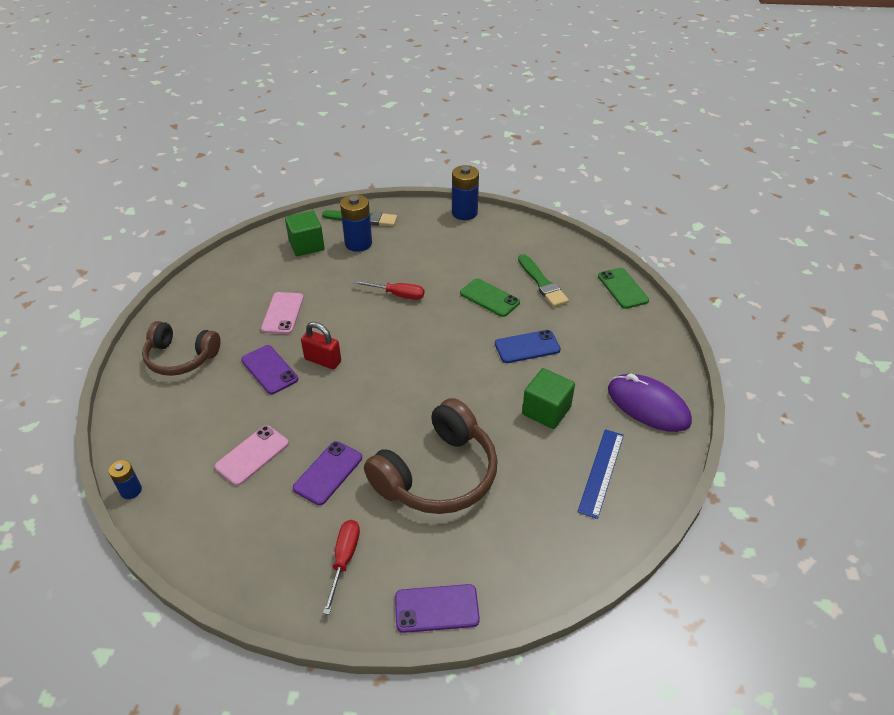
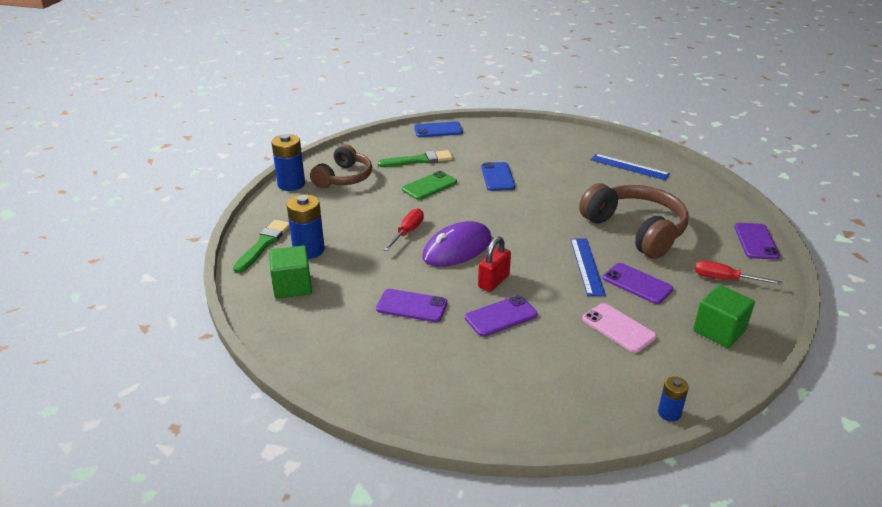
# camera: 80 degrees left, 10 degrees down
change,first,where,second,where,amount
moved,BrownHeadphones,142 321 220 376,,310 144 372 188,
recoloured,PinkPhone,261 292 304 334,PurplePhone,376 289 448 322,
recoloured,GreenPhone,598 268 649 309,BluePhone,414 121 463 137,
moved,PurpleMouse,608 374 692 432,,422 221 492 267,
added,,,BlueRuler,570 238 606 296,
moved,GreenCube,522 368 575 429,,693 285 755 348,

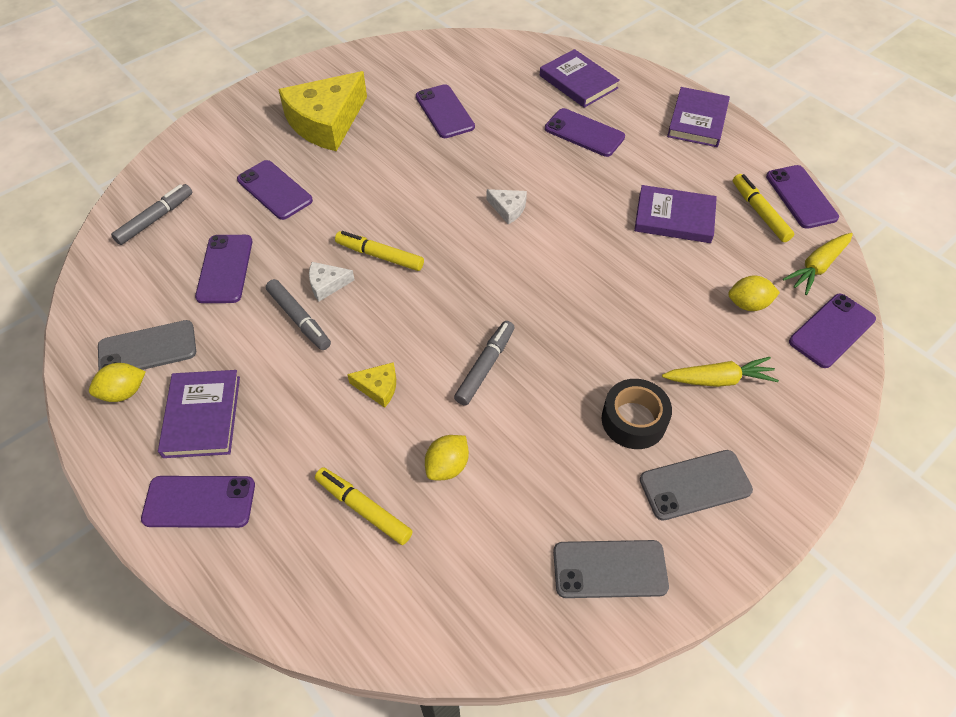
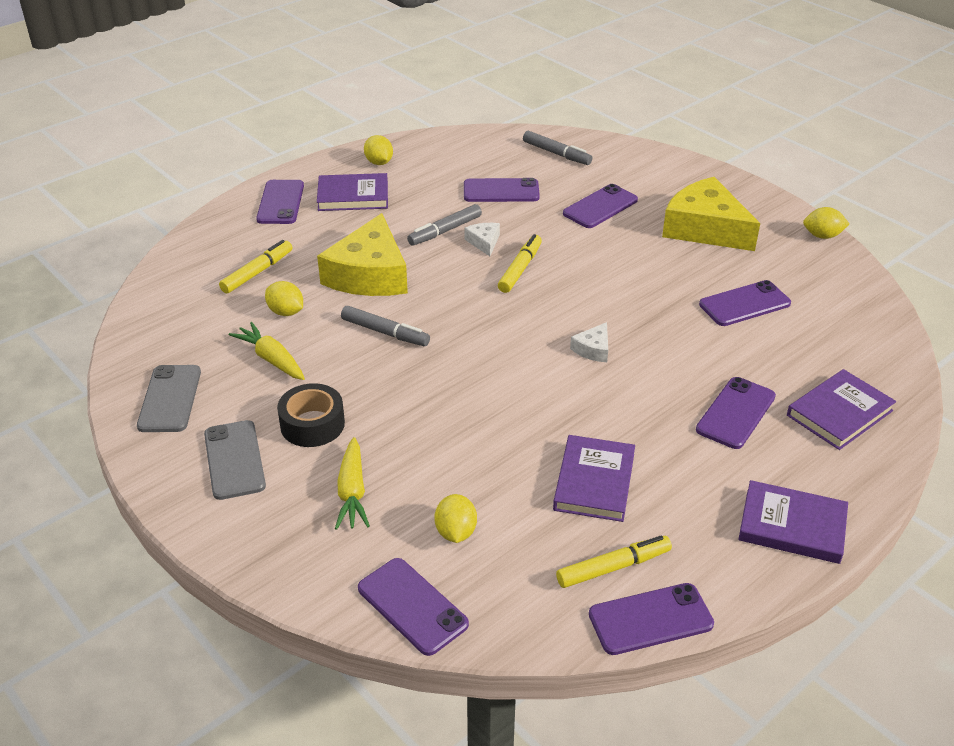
# camera: 90 degrees right, 15 degrees down
change,first,where,second,where,amount
moved,YellowCarrot,783 233 853 295,,229 322 305 380,
resized,YellowCheese,347 362 396 408,,317 213 408 296,x2.34
added,,,YellowLemon,803 207 849 239,
removed,GreyPhone,98 320 196 371,,,

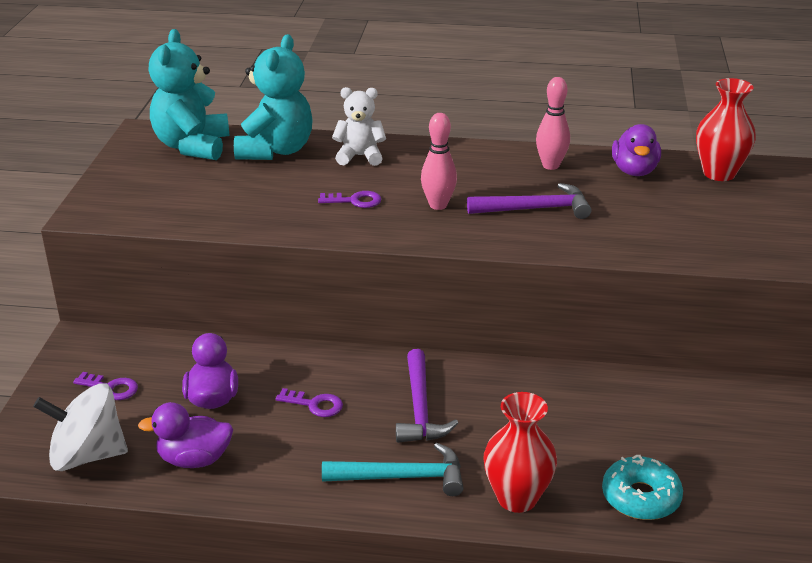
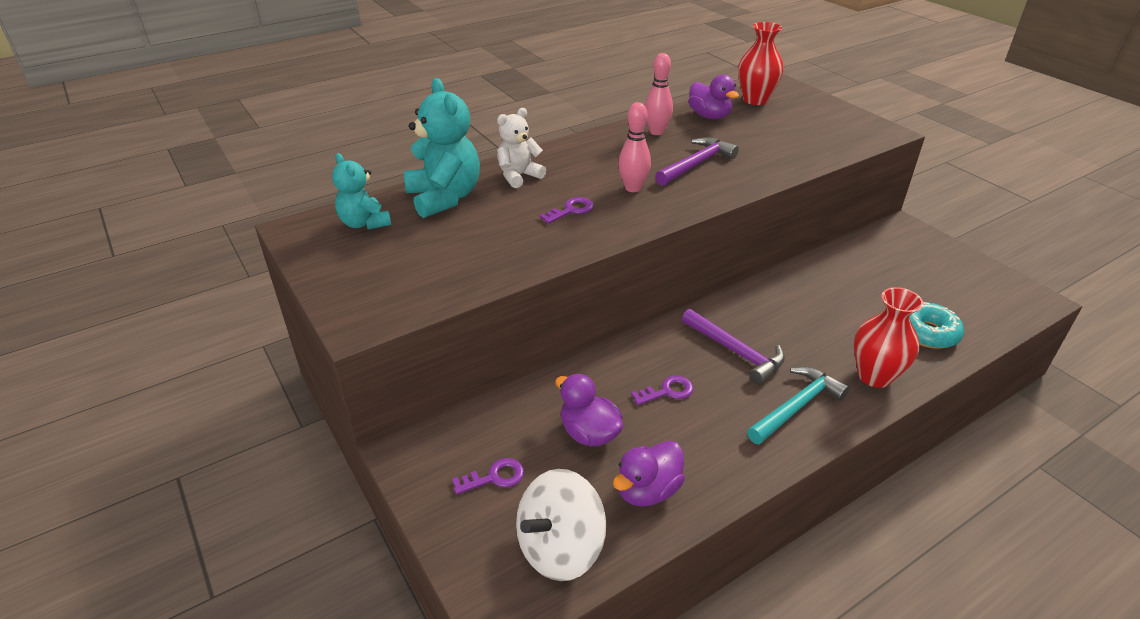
# camera: 40 degrees left, 5 degrees up
change,first,where,second,where,amount
resized,TurquoiseTeddyBear,149 29 229 160,,332 153 391 230,x0.61

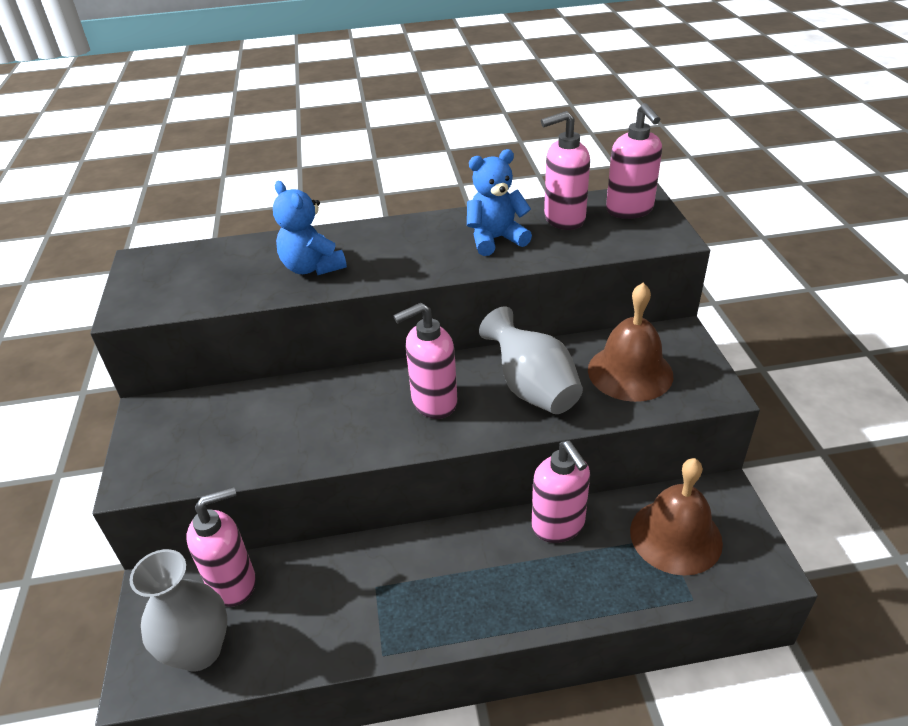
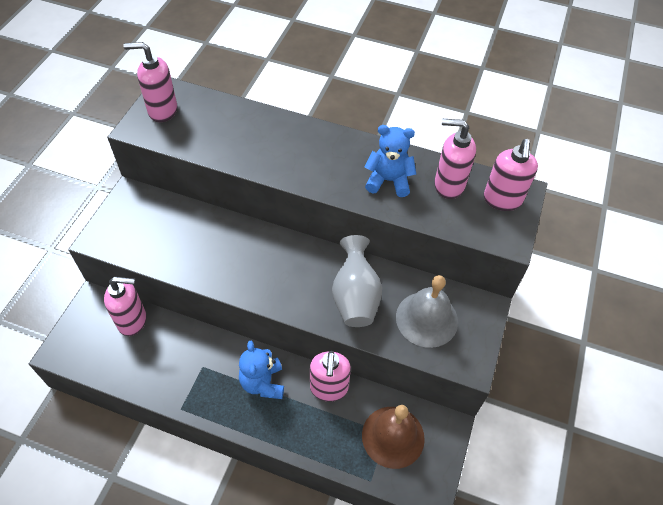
# camera: 25 degrees right, 15 degrees up
change,first,where,second,where,amount
moved,PinkSoapDispenser,393 303 458 419,,123 42 177 122,
moved,BlueTeddyBear,273 181 347 275,,239 341 284 399,
recoloured,BrownBell,588 283 673 402,GreyBell,396 275 458 348,
removed,GreyVase,129 549 227 671,,,

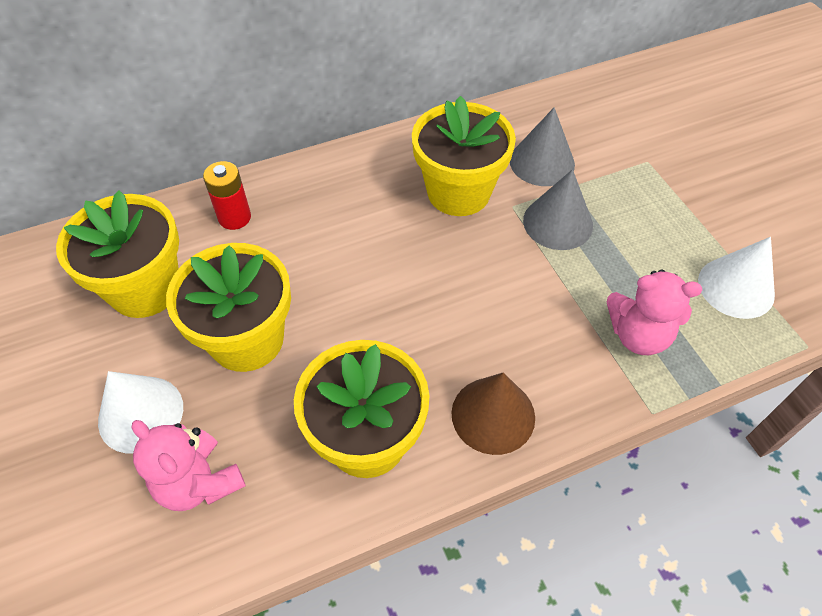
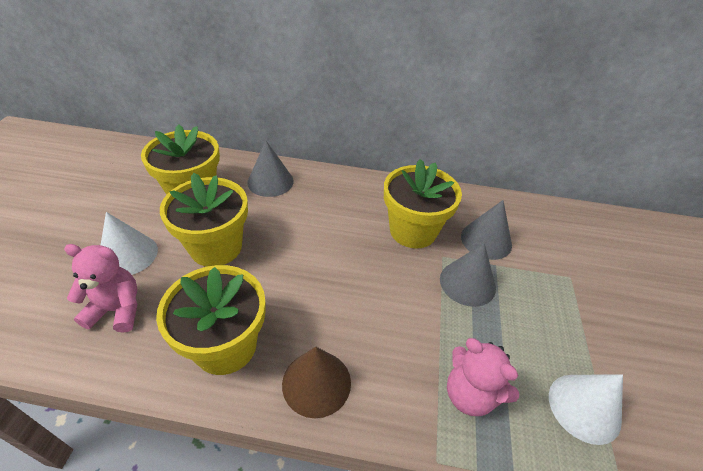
# camera: 30 degrees right, 10 degrees down
change,first,where,second,where,amount
turned,PinkTeddyBear,131 420 246 511,,64 244 137 333,105 degrees clockwise
replaced,RedBattery,203 161 251 230,GreyCone,247 141 294 197,

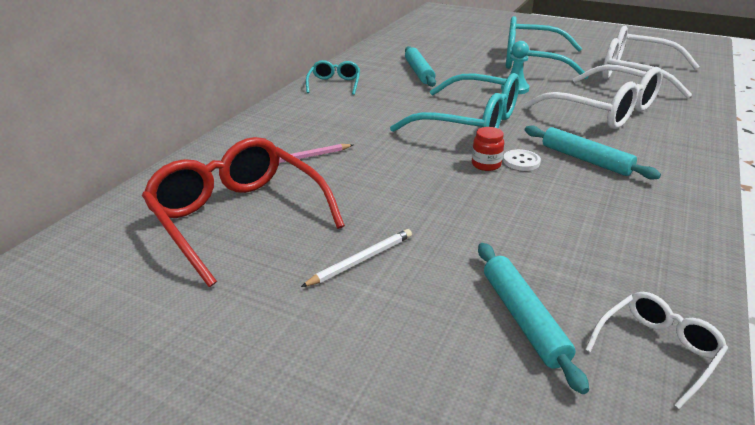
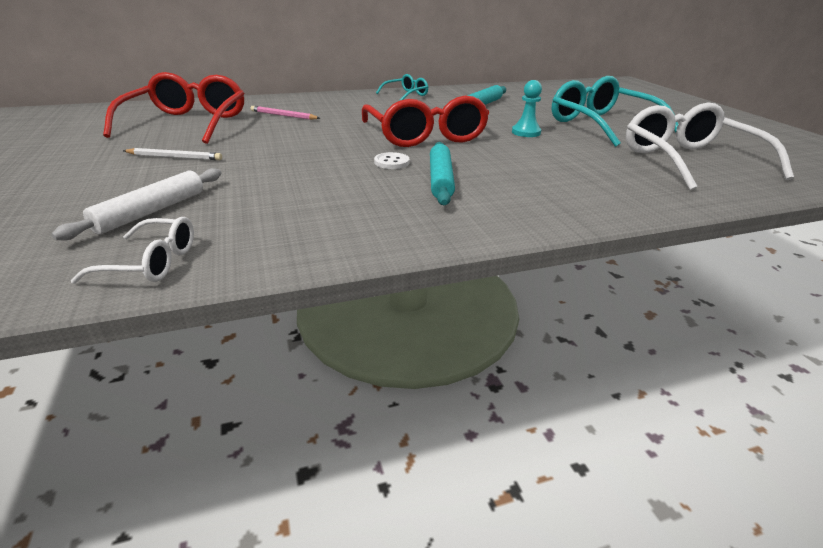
# camera: 45 degrees right, 0 degrees up
change,first,where,second,where,amount
recoloured,TurquoiseRollingPin,478 243 589 394,WhiteRollingPin,52 168 221 240,
recoloured,TurquoiseGlasses,390 73 519 132,RedGlasses,362 96 489 147,
removed,RedJar,472 127 504 171,,,
removed,WhiteGlasses,524 64 662 129,,,

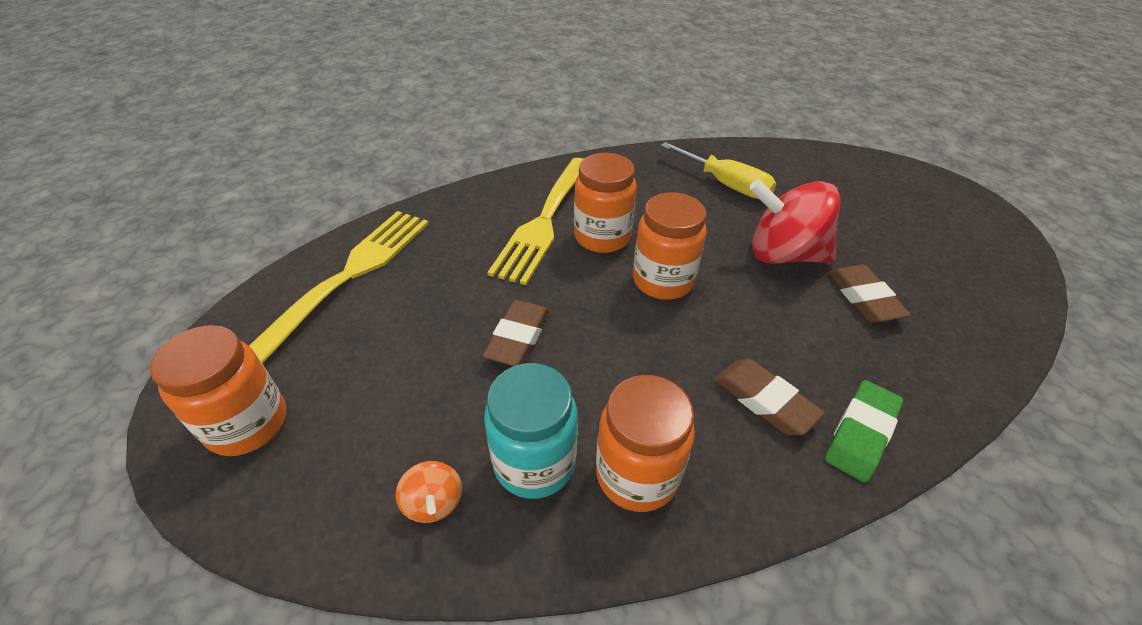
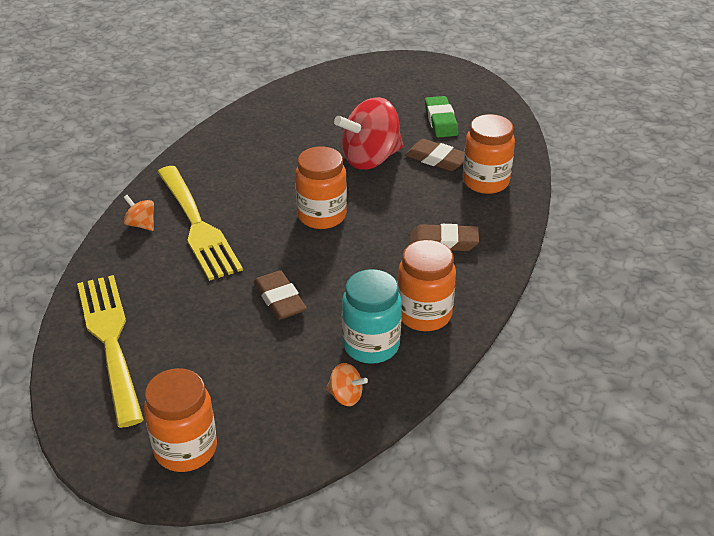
# camera: 45 degrees left, 5 degrees down
change,first,where,second,where,amount
added,,,OrangeSpinningTop,124 195 154 231,
moved,GreenEraser,825 380 903 482,,425 96 459 137,
moved,OrangeJar,574 153 637 253,,463 114 515 194,
removed,YellowScrewdriver,661 142 776 199,,,

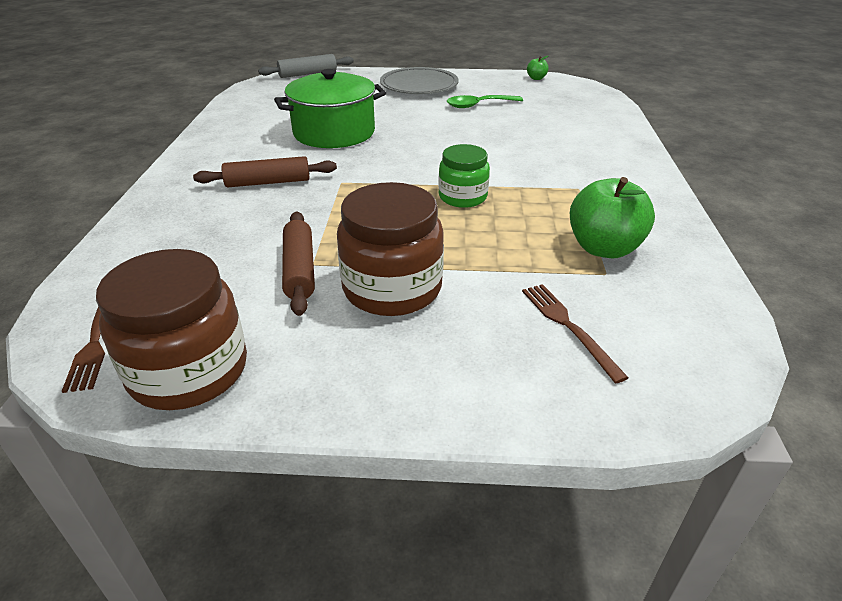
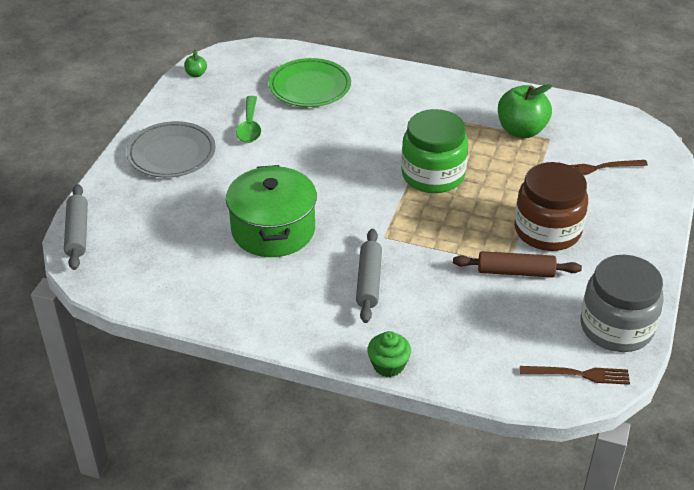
# camera: 75 degrees left, 5 degrees up
change,first,where,second,where,amount
added,,,GreenPlate,269 58 351 107,
recoloured,BrownRollingPin,193 156 337 187,GreyRollingPin,356 229 382 323,
added,,,GreenCupcake,367 331 411 377,
resized,GreenJar,438 144 490 208,,401 109 468 193,x1.63
recoloured,BrownJar,96 249 247 410,GreyJar,580 255 664 352,

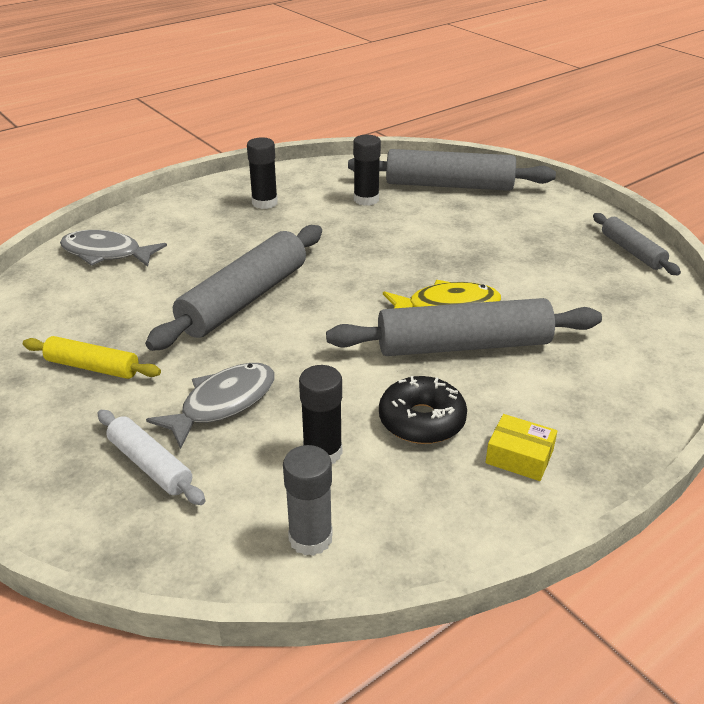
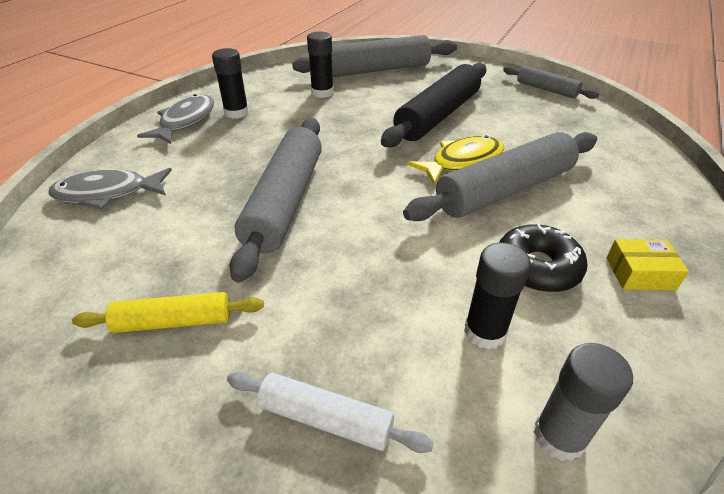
# camera: 25 degrees left, 5 degrees up
change,first,where,second,where,amount
moved,GreyFish,146 363 274 449,,137 94 214 144,
added,,,BlackRollingPin,381 63 486 147,

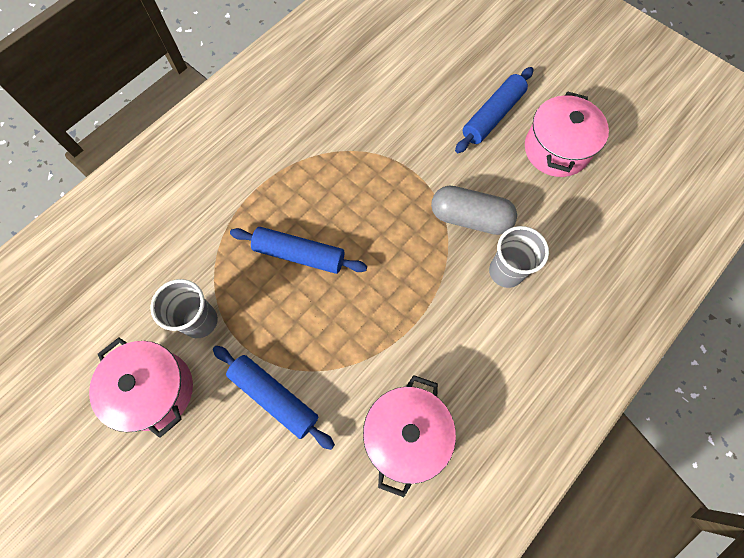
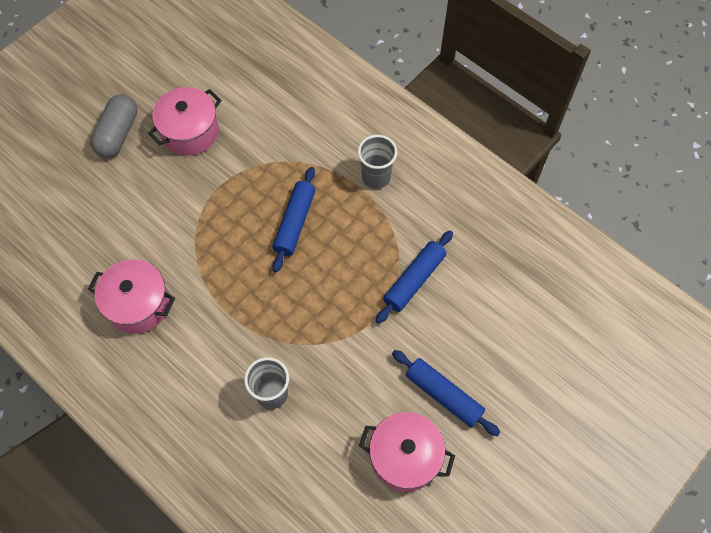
# camera: 90 degrees right, 5 degrees down
change,first,where,second,where,amount
moved,GreyCapsule,431 186 517 235,,90 94 137 158,
moved,GreyCup,150 279 218 338,,358 135 397 189,
moved,BlueRollingPin,213 346 335 450,,376 231 453 324,

